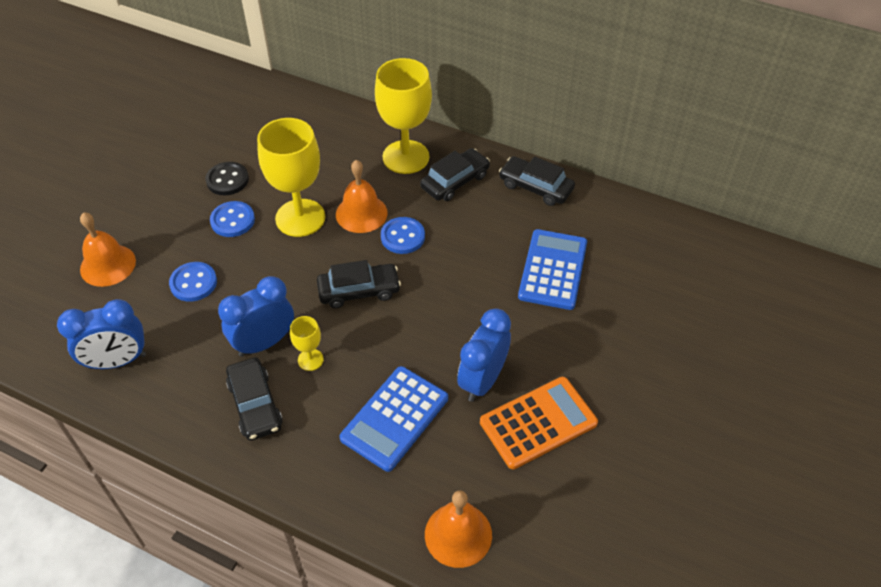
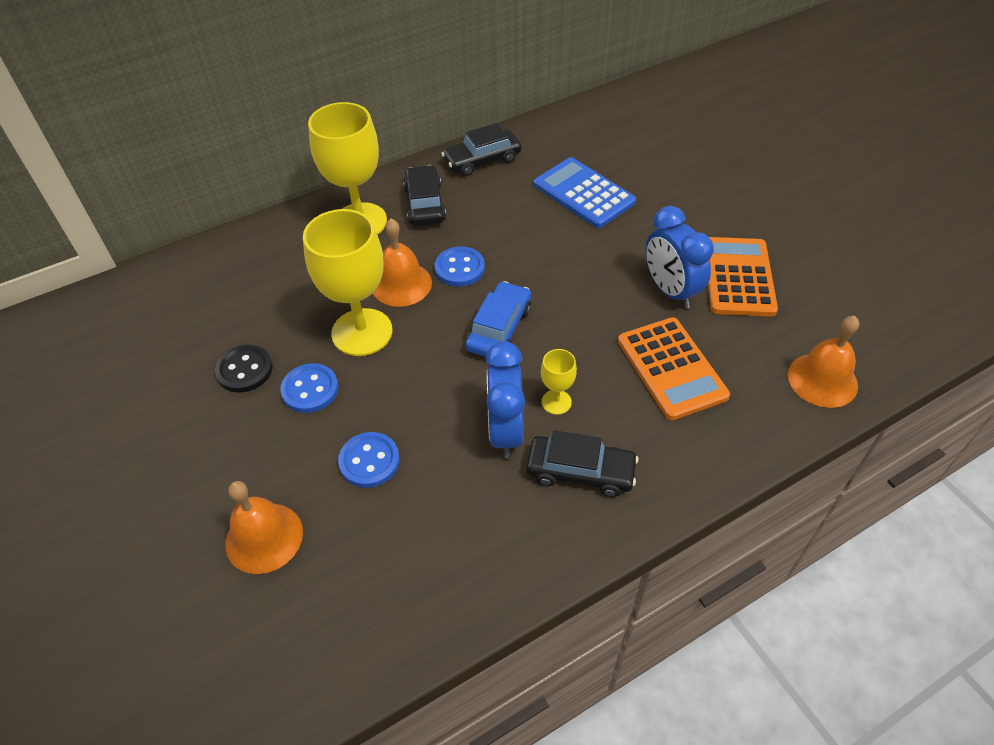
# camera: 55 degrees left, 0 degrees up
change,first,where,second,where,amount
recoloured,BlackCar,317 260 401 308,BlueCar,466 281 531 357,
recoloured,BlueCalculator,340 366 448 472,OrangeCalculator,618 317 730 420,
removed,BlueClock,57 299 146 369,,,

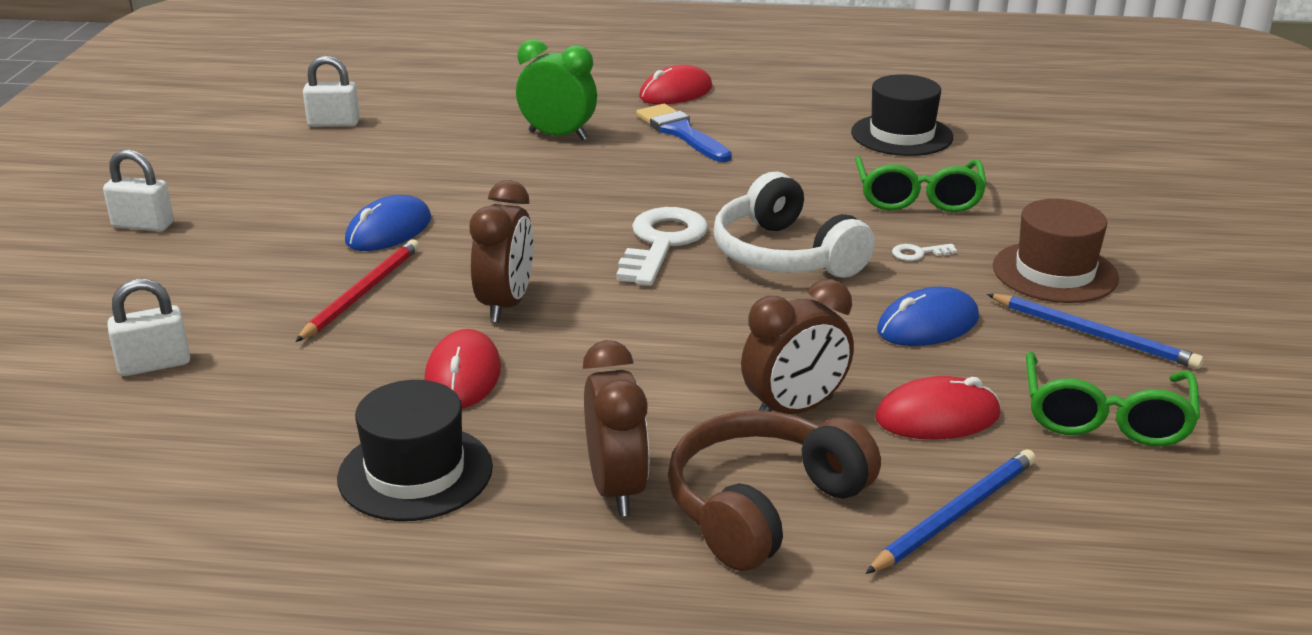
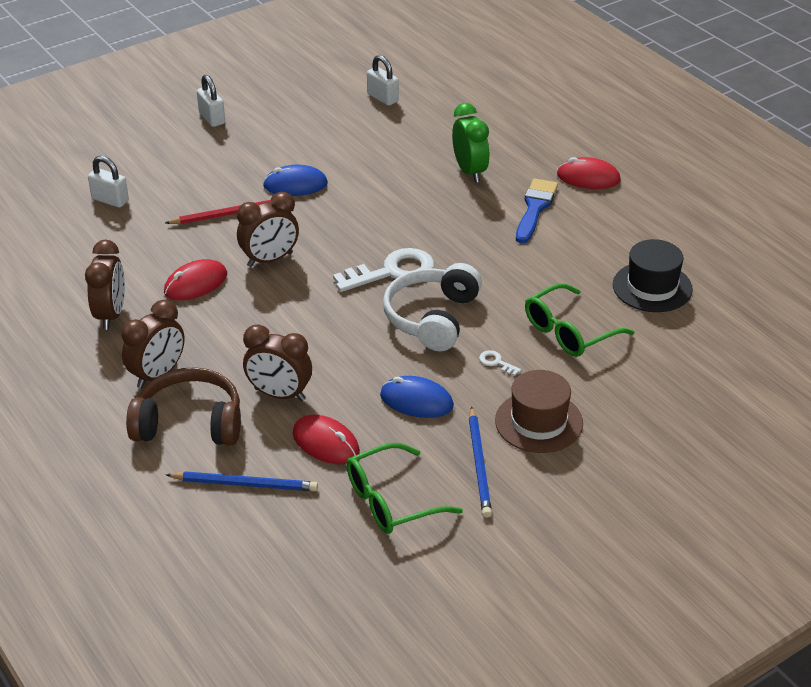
# camera: 50 degrees right, 10 degrees up
change,first,where,second,where,amount
replaced,BlackHat,337 380 493 521,BrownClock,85 240 125 330,

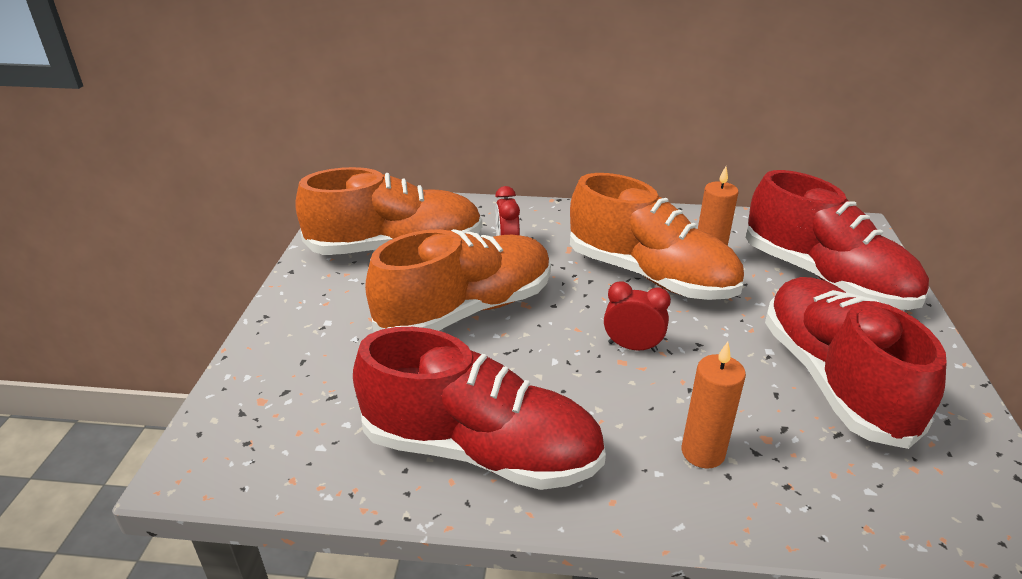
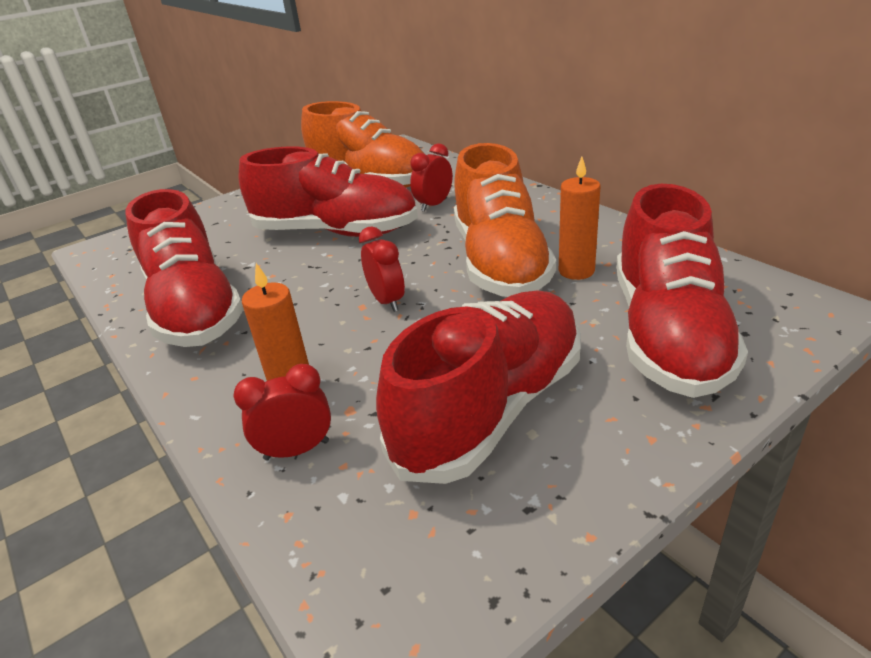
# camera: 50 degrees right, 0 degrees up
change,first,where,second,where,amount
added,,,RedClock,233 364 331 460,
recoloured,OrangeShoe,365 229 551 332,RedShoe,239 146 418 237,

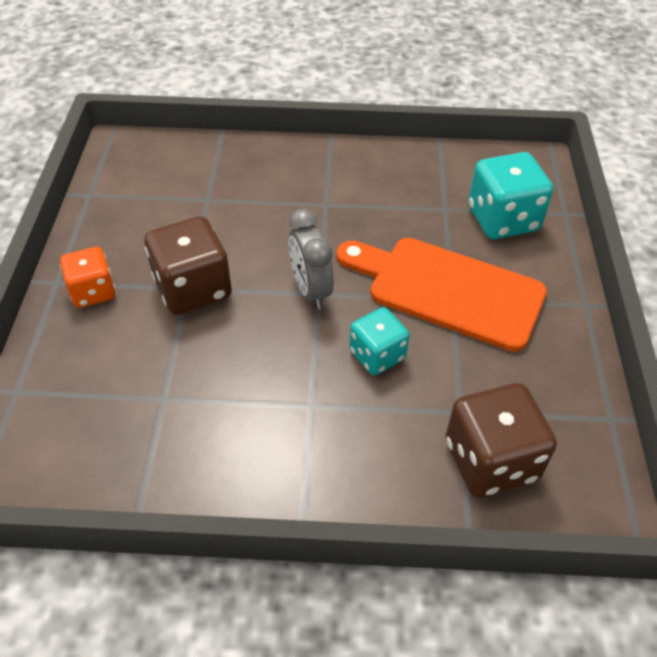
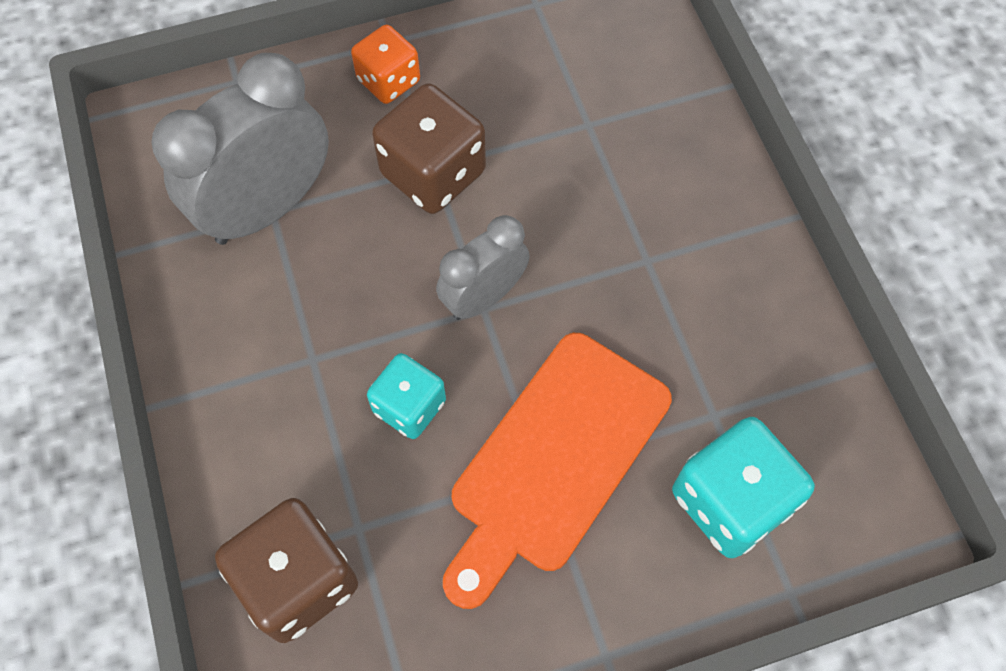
# camera: 70 degrees right, 15 degrees up
change,first,where,second,where,amount
added,,,GreyClock,151 53 329 245,
turned,OrangeCuttingBoard,336 238 547 352,,443 333 672 609,150 degrees counterclockwise

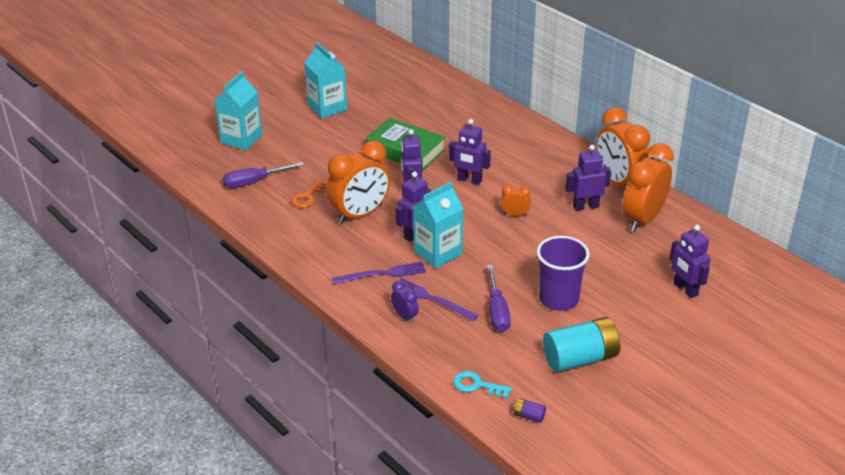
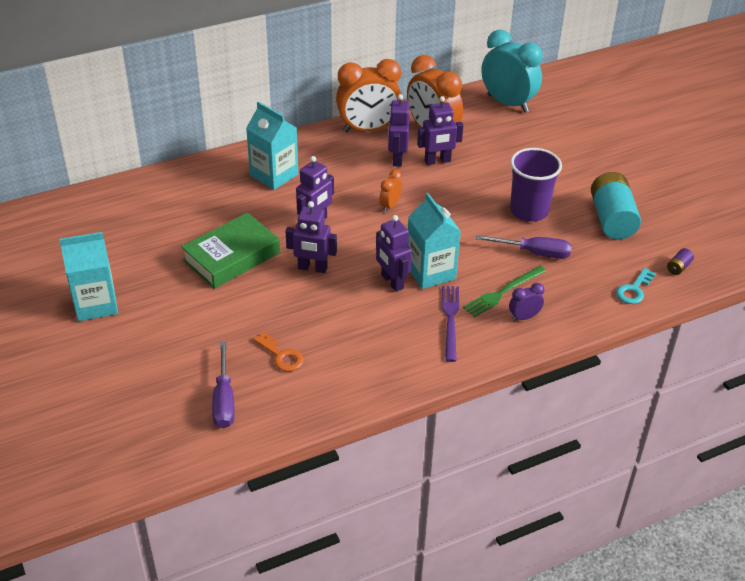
# camera: 75 degrees left, 5 degrees up
change,first,where,second,where,amount
moved,TurquoiseCarton,214 71 263 150,,246 101 298 190,
moved,PurpleRobot,670 225 711 298,,417 96 463 165,
recoloured,PurpleFork,398 278 479 321,GreenFork,463 266 546 317,
added,,,TurquoiseClock,481 29 543 113,
removed,OrangeClock,327 141 390 224,,,

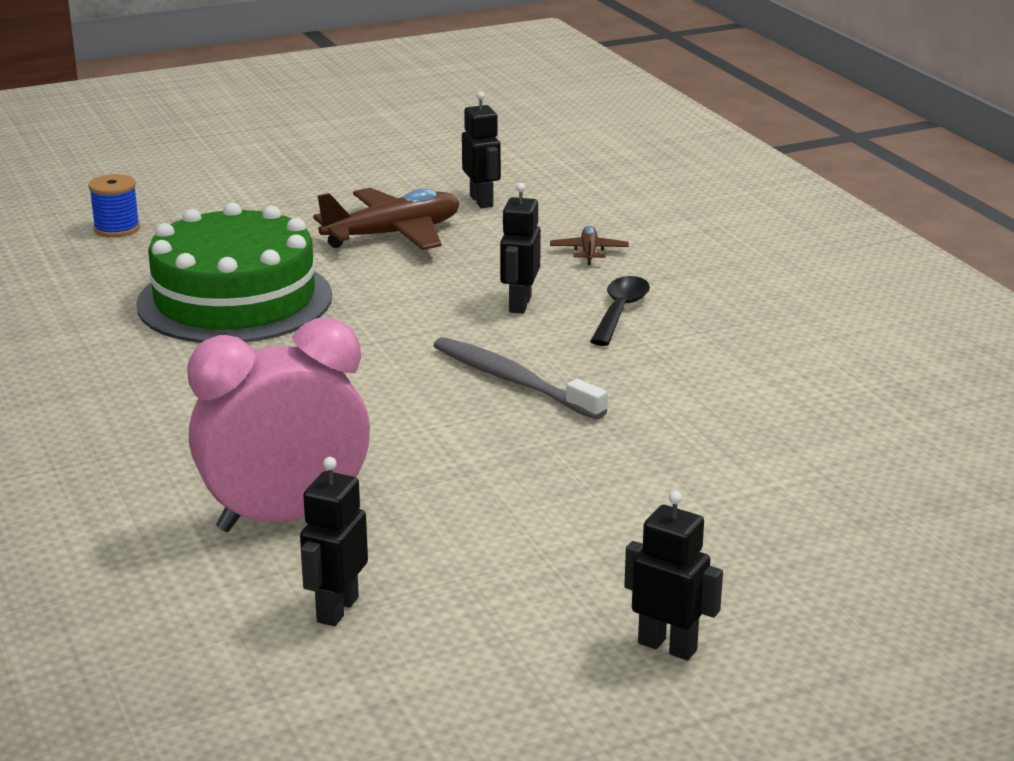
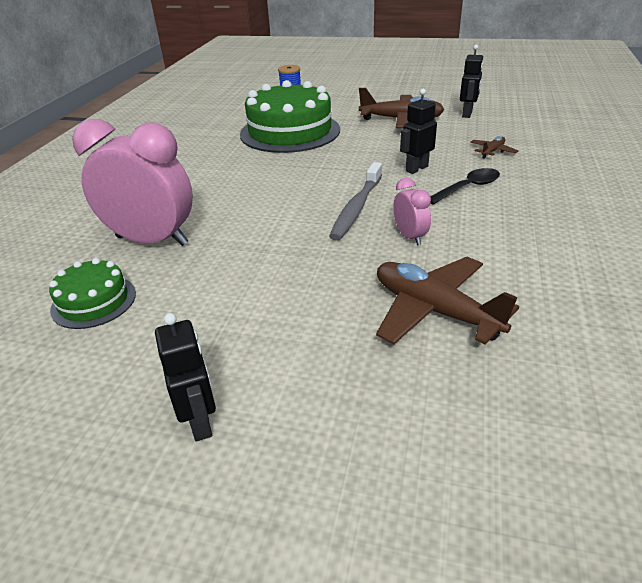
# camera: 40 degrees right, 10 degrees up
change,first,where,second,where,amount
replaced,BlackRobot,300 457 368 626,GreenCake,49 258 136 329,
turned,GreyToothbrush,433 337 607 420,,329 162 382 241,150 degrees counterclockwise
added,,,BrownPlane,376 257 519 345,
added,,,PinkClock,393 178 431 245,

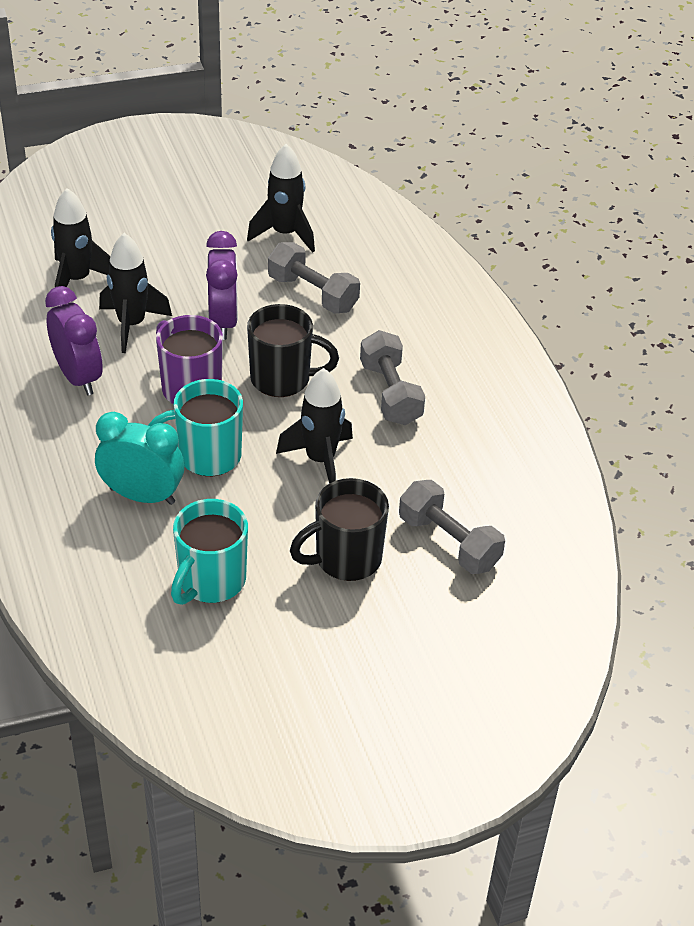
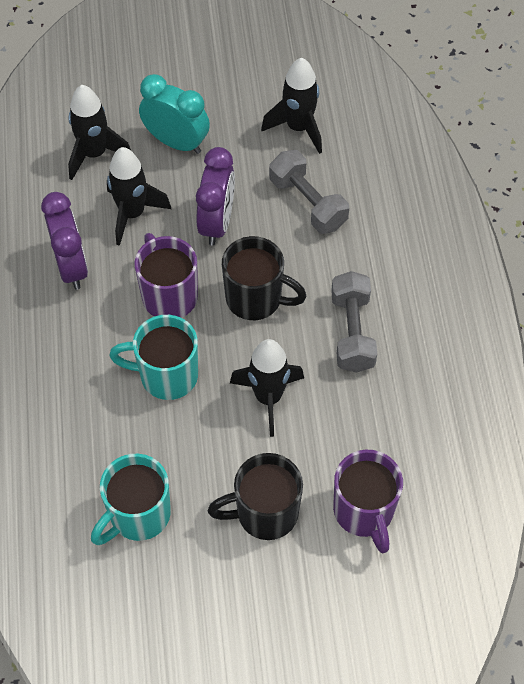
# camera: 15 degrees right, 15 degrees up
change,first,where,second,where,amount
moved,TurquoiseClock,95 412 184 505,,139 74 210 154,
replaced,GreyDumbbell,399 480 505 574,PurpleMug,333 450 403 553,

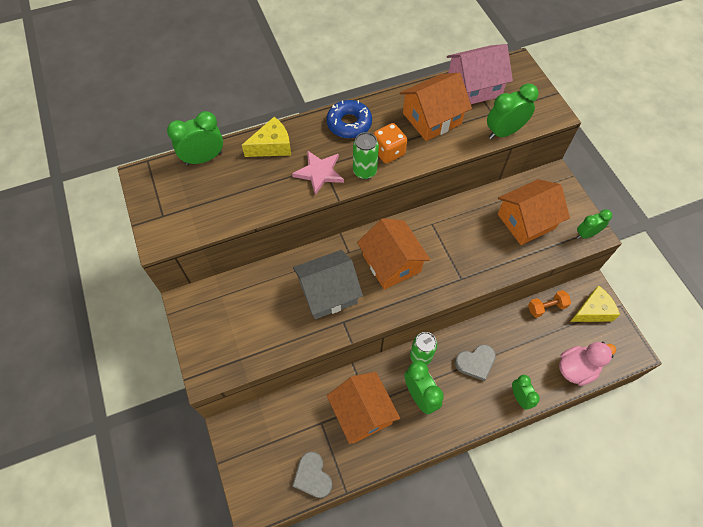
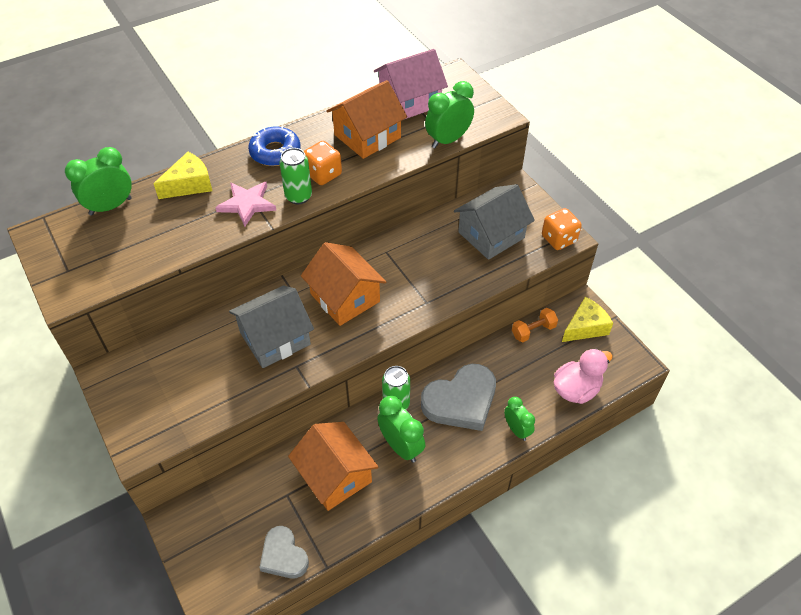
# camera: 10 degrees left, 10 degrees down
change,first,where,second,where,amount
resized,GreyHeart,455 344 496 381,,421 364 496 431,x1.65
recoloured,OrangeHouse,498 179 570 245,GreyHouse,454 184 535 260,
replaced,GreenClock,577 209 612 239,OrangeDice,542 208 582 250,

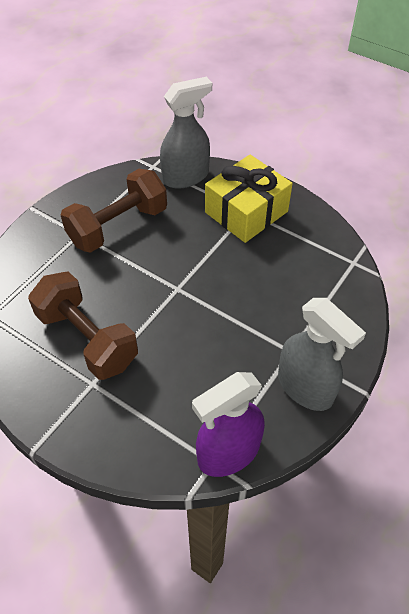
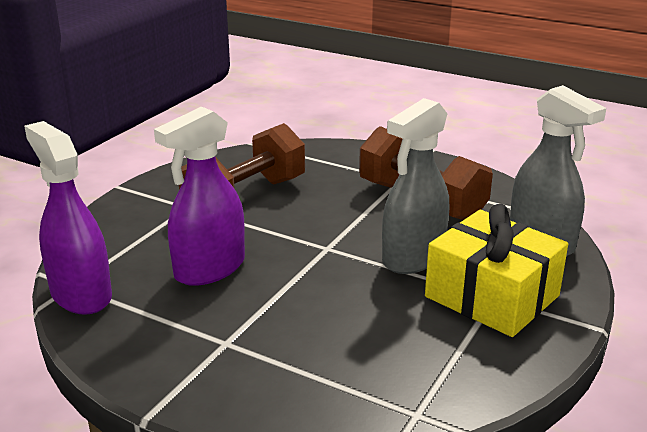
# camera: 85 degrees right, 25 degrees down
change,first,where,second,where,amount
added,,,PurpleSprayBottle,154 106 245 286,
moved,GreySprayBottle,278 298 366 411,,382 98 449 274,

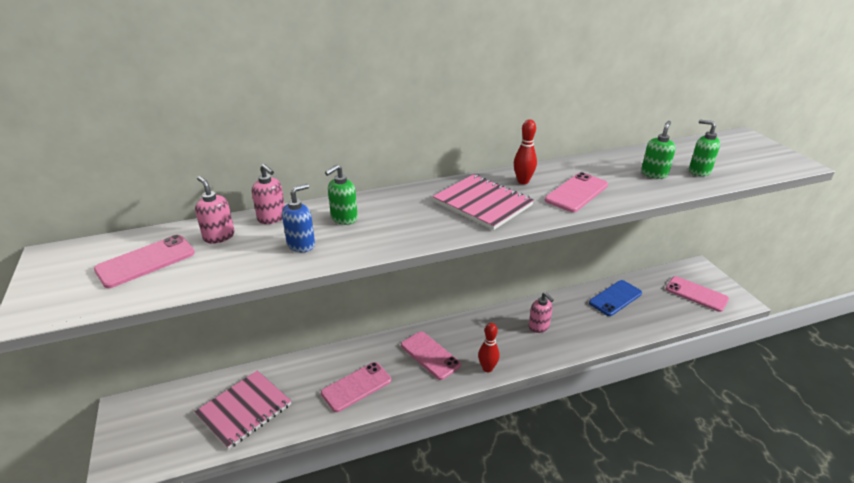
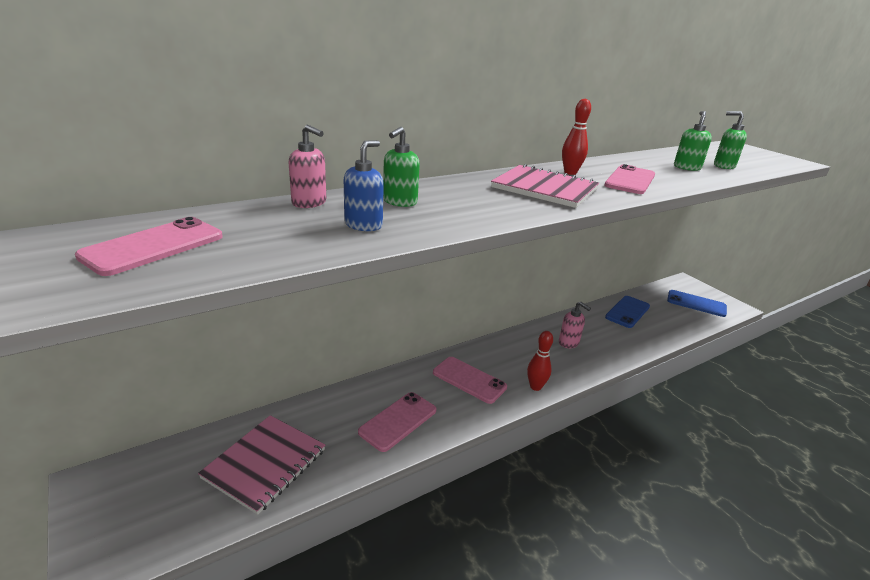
# camera: 15 degrees left, 5 degrees down
change,first,where,second,where,amount
recoloured,PinkPhone,666 276 729 312,BluePhone,667 290 727 317,
removed,PinkSoapDispenser,195 176 235 244,,,

